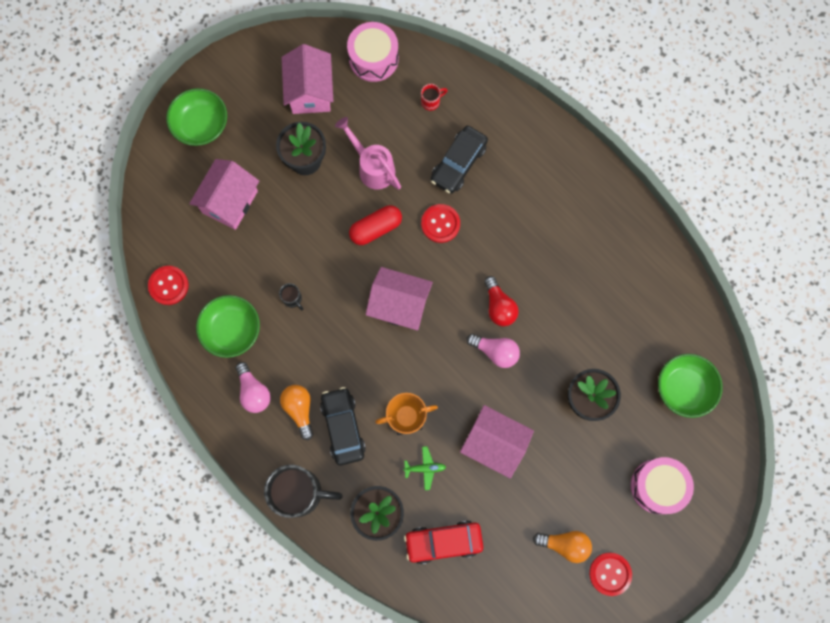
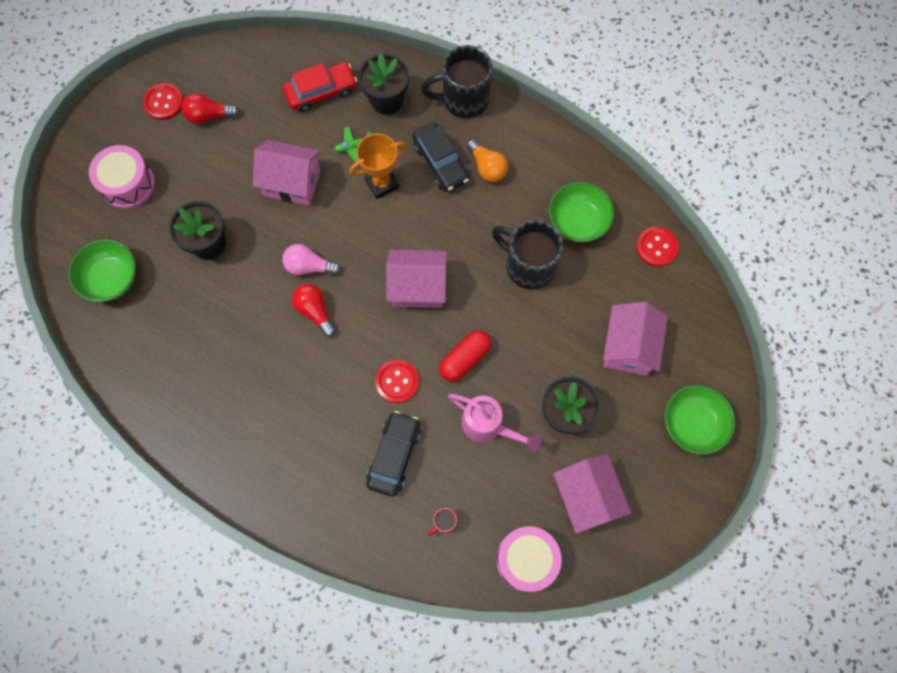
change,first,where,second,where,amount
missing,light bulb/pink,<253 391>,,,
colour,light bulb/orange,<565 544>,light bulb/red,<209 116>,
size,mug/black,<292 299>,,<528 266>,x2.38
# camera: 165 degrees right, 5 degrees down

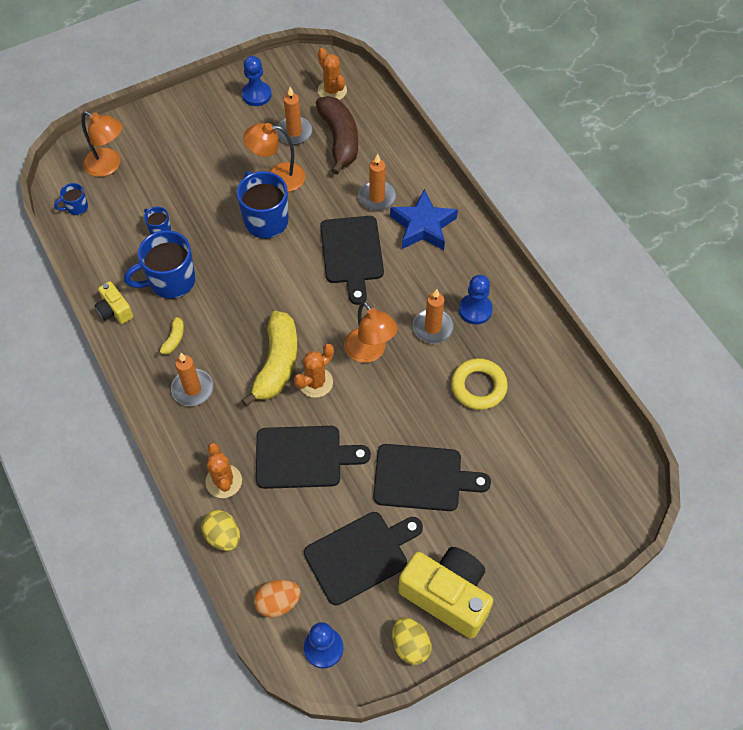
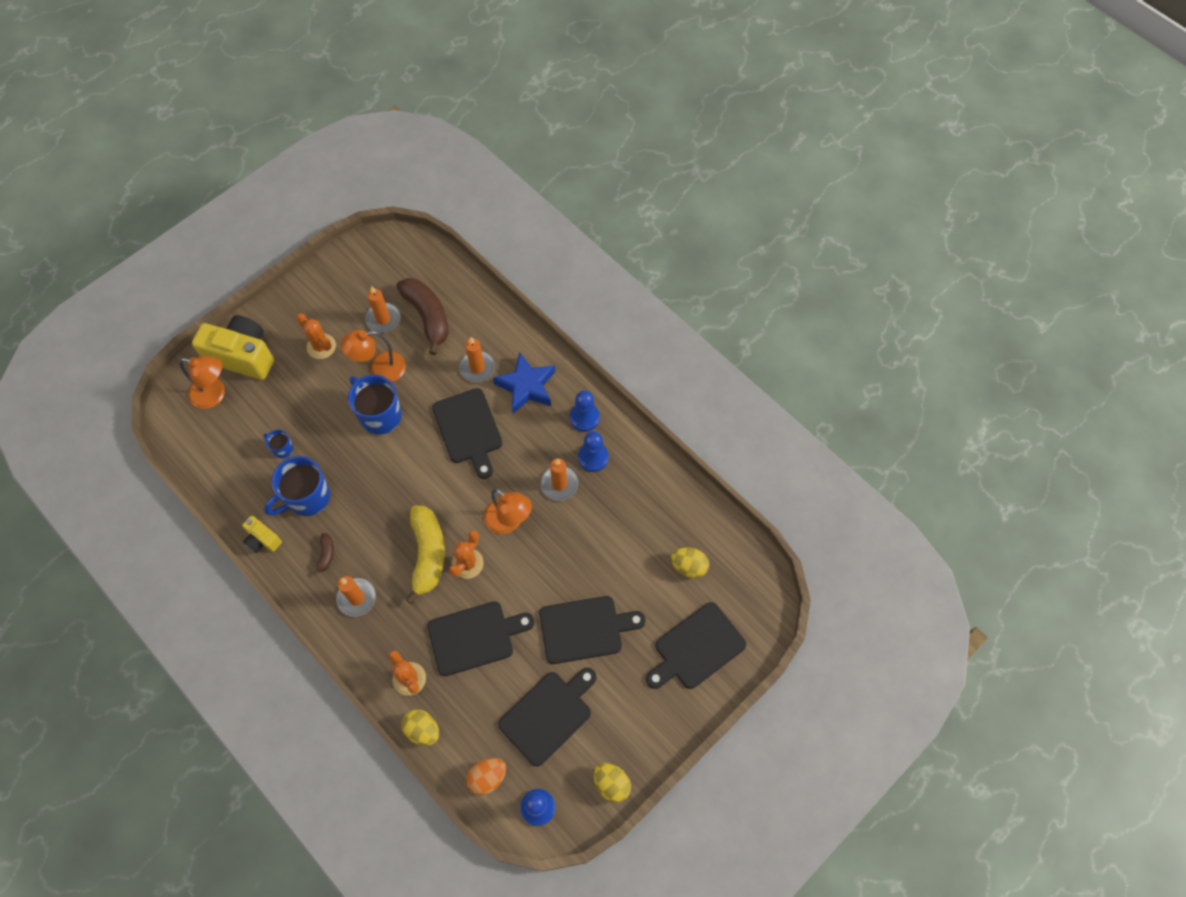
change,first,where,second,where,amount
missing,mug/blue,<76 207>,,,
missing,ring/yellow,<478 386>,,,
appeared,,,cutting board/black,<696 648>,
appeared,,,egg/yellow,<688 566>,
relocated,pawn/blue,<256 95>,,<584 418>,
relocated,cactus/orange,<332 90>,,<321 346>,
relocated,camera/yellow,<447 596>,,<242 356>,
colour,banana/yellow,<173 340>,banana/brown,<326 555>,
# camera: 15 degrees left, 5 degrees up

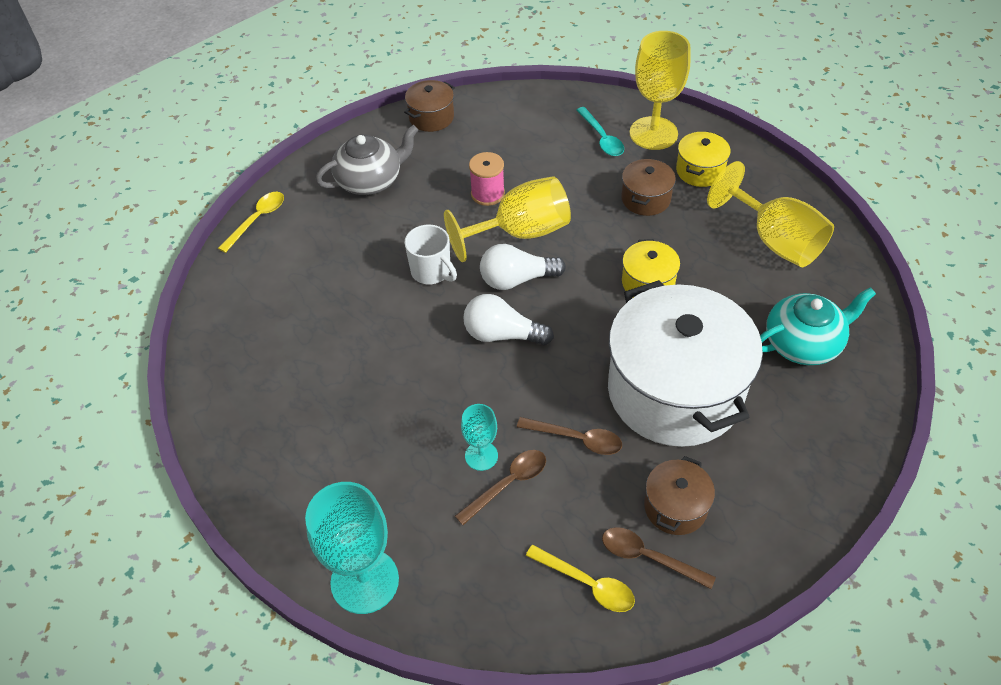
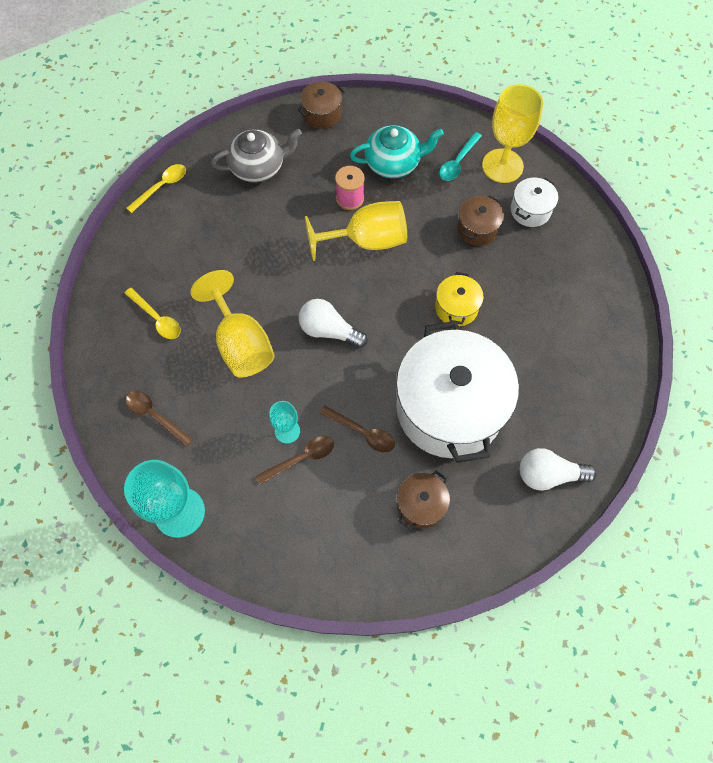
change,first,where,second,where,amount
missing,mug/white,<431 271>,,,
relocated,light bulb/white,<517 279>,,<548 475>,
relocated,spoon/yellow,<587 584>,,<157 318>,
relocated,spoon/brown,<648 557>,,<155 416>,
relocated,goblet/yellow,<774 240>,,<241 343>,
relocated,teapot/turquoise,<803 343>,,<393 163>,
colour,pot/yellow,<700 171>,pot/white,<530 210>,
spun,spoon/turquoise,<601 138>,,<458 162>,45 degrees clockwise
# camera: 10 degrees right, 15 degrees up

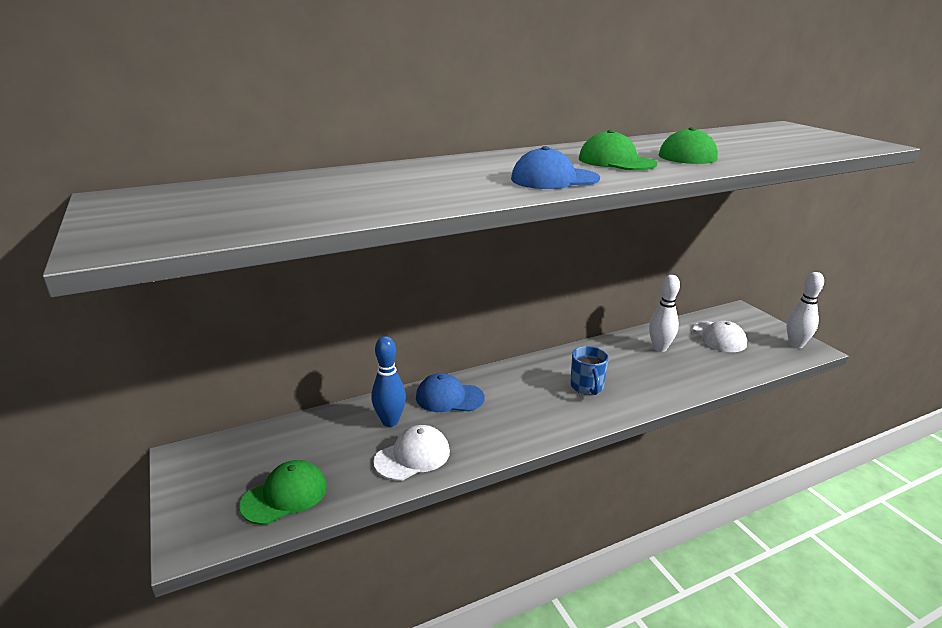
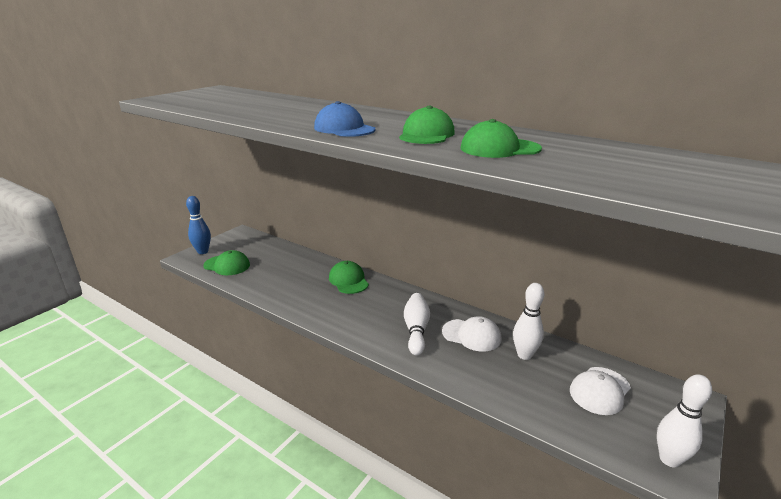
change,first,where,second,where,amount
relocated,bowling pin/blue,<390 421>,,<203 251>,
relocated,cap/white,<412 456>,,<471 335>,
exchanged,mug/blue,<587 387>,bowling pin/white,<416 330>,
colour,cap/blue,<449 397>,cap/green,<348 280>,
# camera: 60 degrees right, 0 degrees up

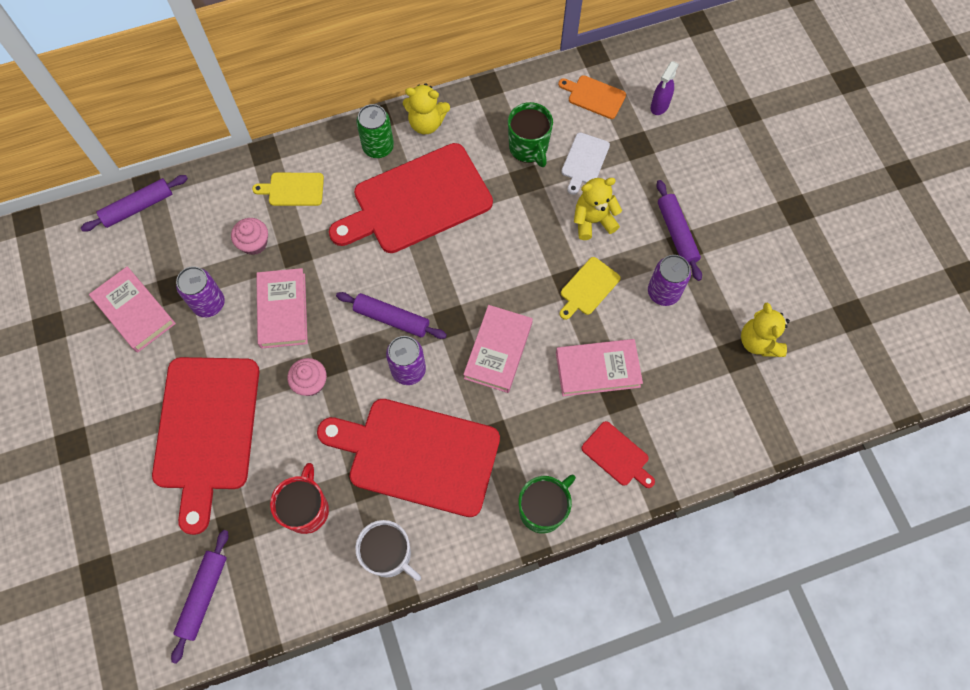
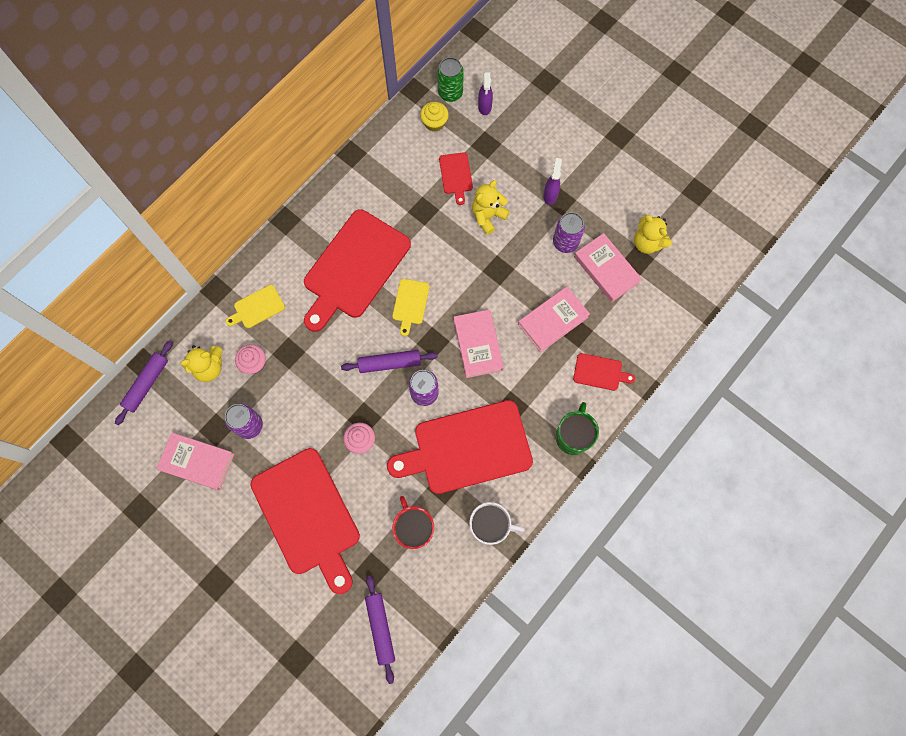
change,first,where,second,where,amount
missing,mug/green,<528 148>,,,
relocated,book/pink,<283 310>,,<606 269>,
relocated,can/green,<378 147>,,<450 93>,
relocated,teddy bear/yellow,<426 123>,,<209 367>,
relocated,cutting board/yellow,<588 288>,,<410 304>,
exchanged,cutting board/orange,<594 96>,cupcake/yellow,<434 123>,
exchanged,rolling pin/purple,<676 234>,spray bottle/purple,<550 195>,
colour,cutting board/white,<584 161>,cutting board/red,<456 175>,
# camera: 30 degrees left, 5 degrees up

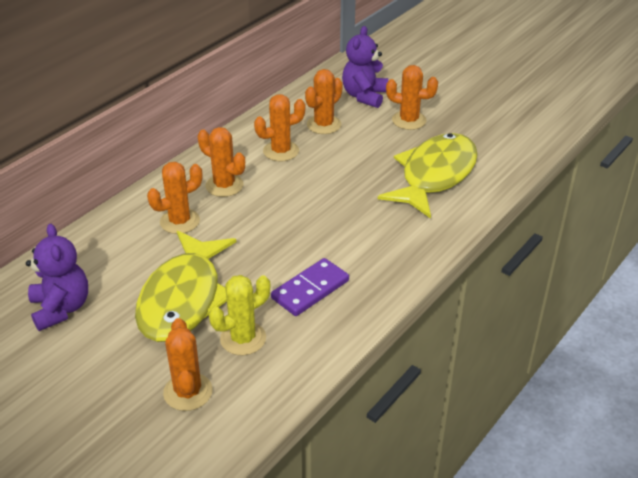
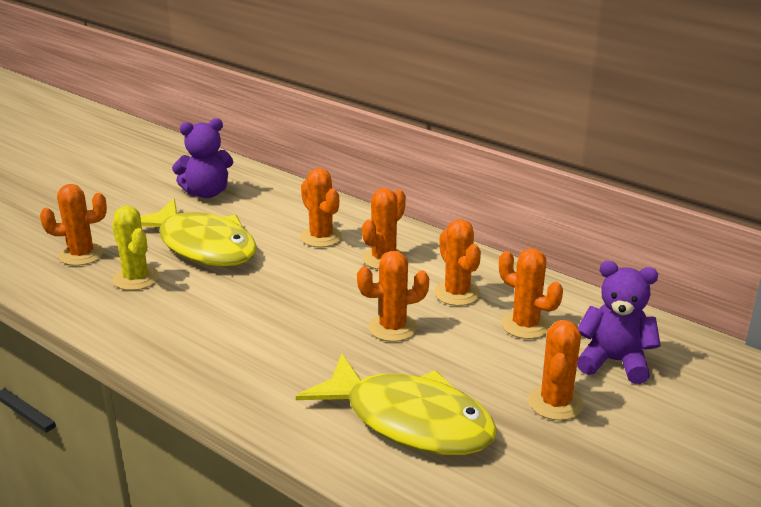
change,first,where,second,where,amount
missing,domino/purple,<310 290>,,,
appeared,,,cactus/orange,<393 327>,
spun,fish/yellow,<183 298>,,<203 246>,150 degrees counterclockwise
# camera: 90 degrees right, 10 degrees down

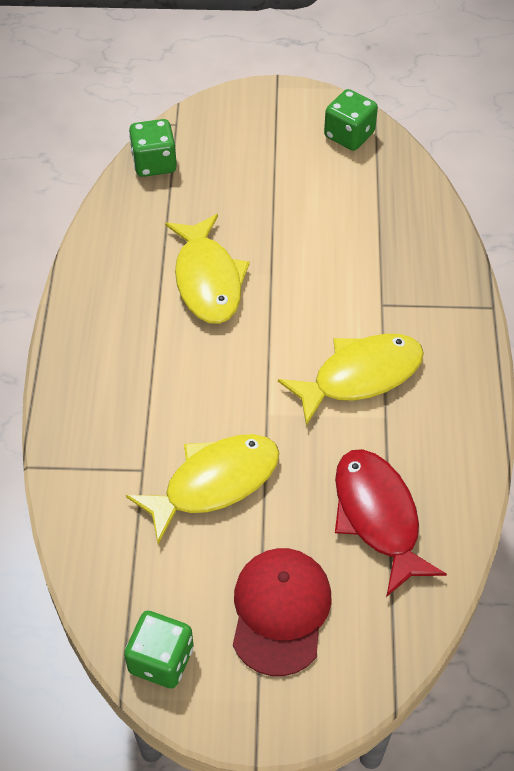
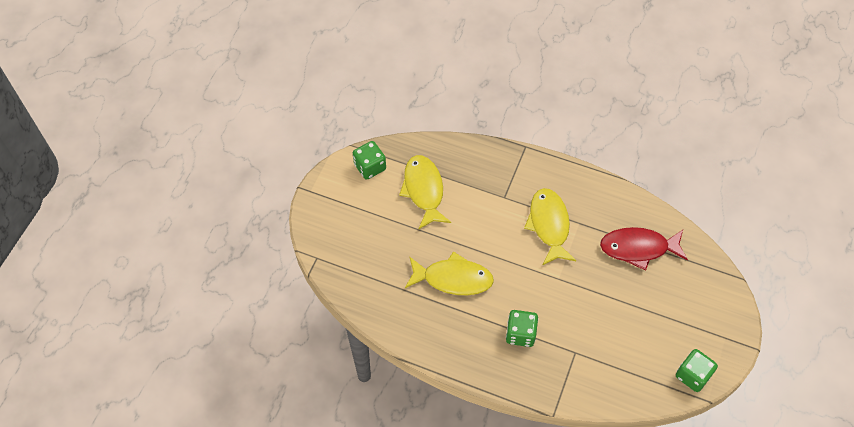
change,first,where,second,where,amount
missing,cap/red,<280 611>,,,
relocated,fish/yellow,<214 483>,,<424 190>,
relocated,dice/green,<154 163>,,<520 334>,
# camera: 70 degrees left, 5 degrees up

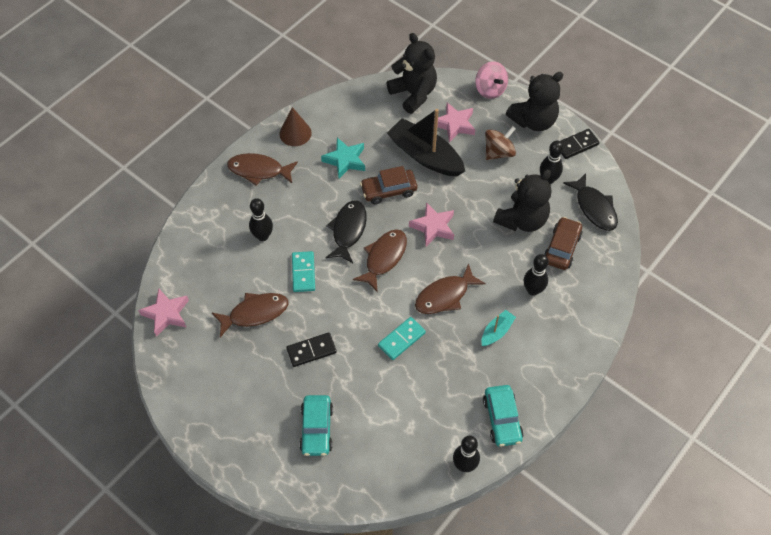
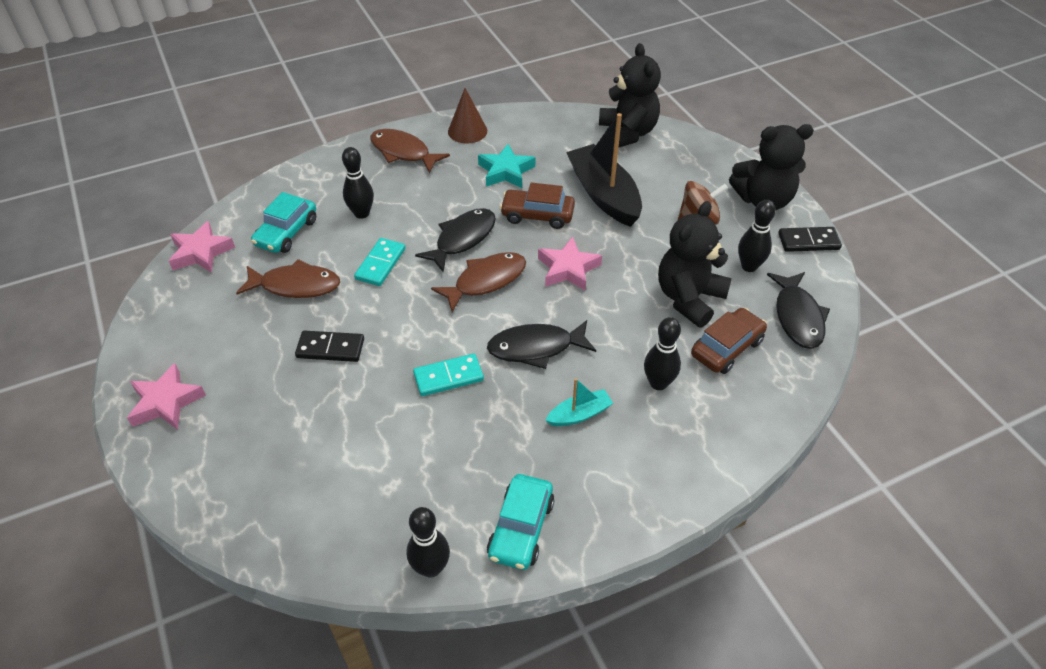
change,first,where,second,where,amount
missing,spinning top/pink,<490 89>,,,
relocated,car/turquoise,<317 429>,,<286 232>,
relocated,star/pink,<454 125>,,<166 402>,
colour,fish/brown,<445 296>,fish/black,<536 348>,
spun,teddy bear/black,<522 220>,,<689 298>,150 degrees clockwise
# camera: 25 degrees right, 10 degrees down

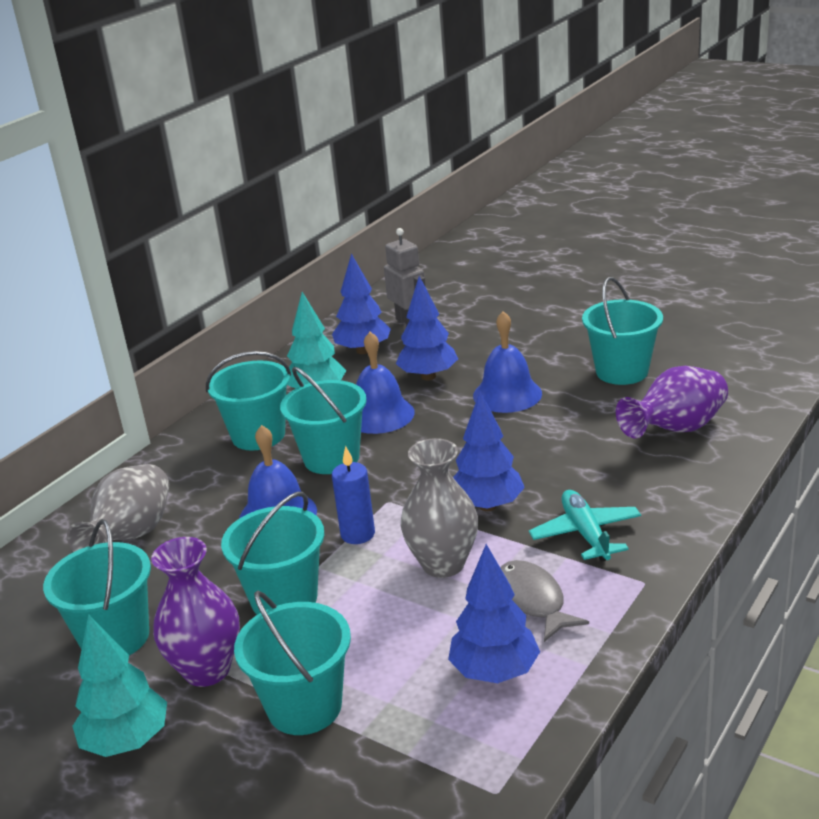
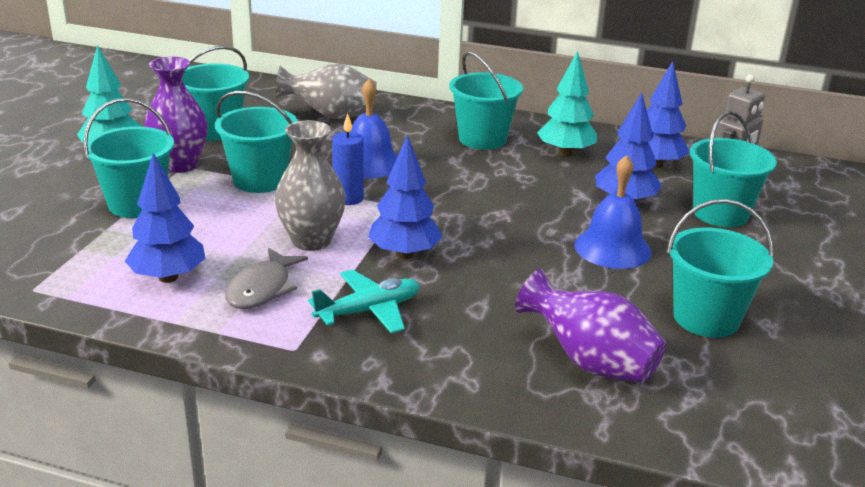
change,first,where,second,where,amount
missing,bell/blue,<379 415>,,,
relocated,bucket/turquoise,<331 458>,,<720 213>,
spun,fish/grey,<532 601>,,<262 288>,150 degrees clockwise
# camera: 70 degrees right, 0 degrees up

